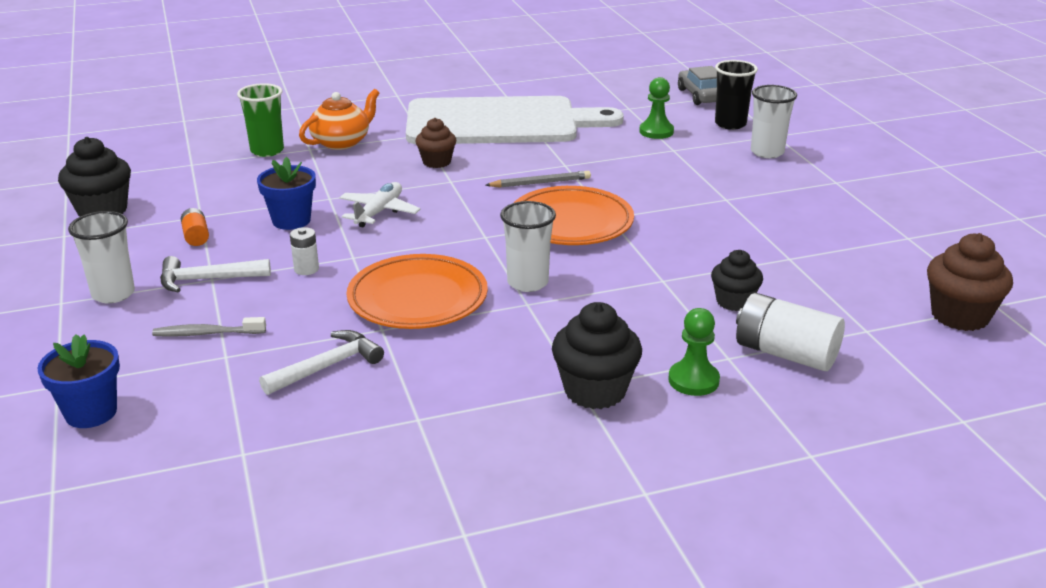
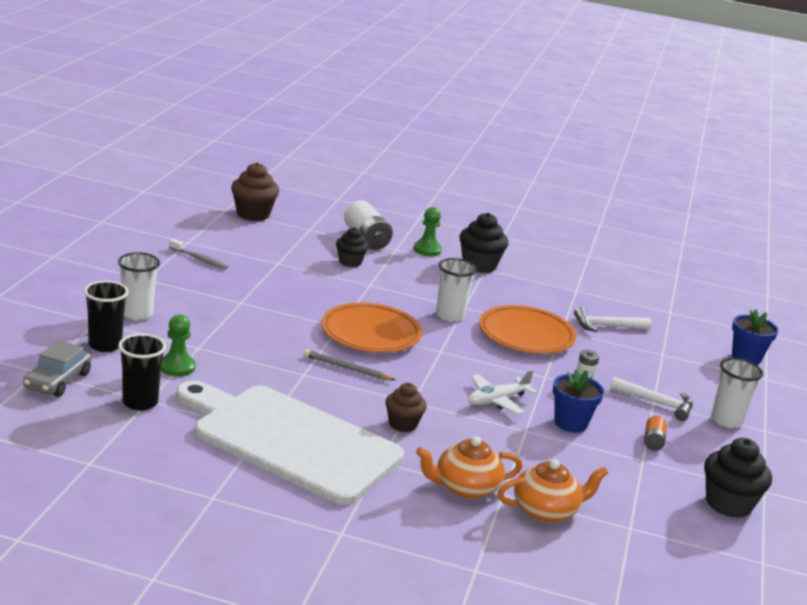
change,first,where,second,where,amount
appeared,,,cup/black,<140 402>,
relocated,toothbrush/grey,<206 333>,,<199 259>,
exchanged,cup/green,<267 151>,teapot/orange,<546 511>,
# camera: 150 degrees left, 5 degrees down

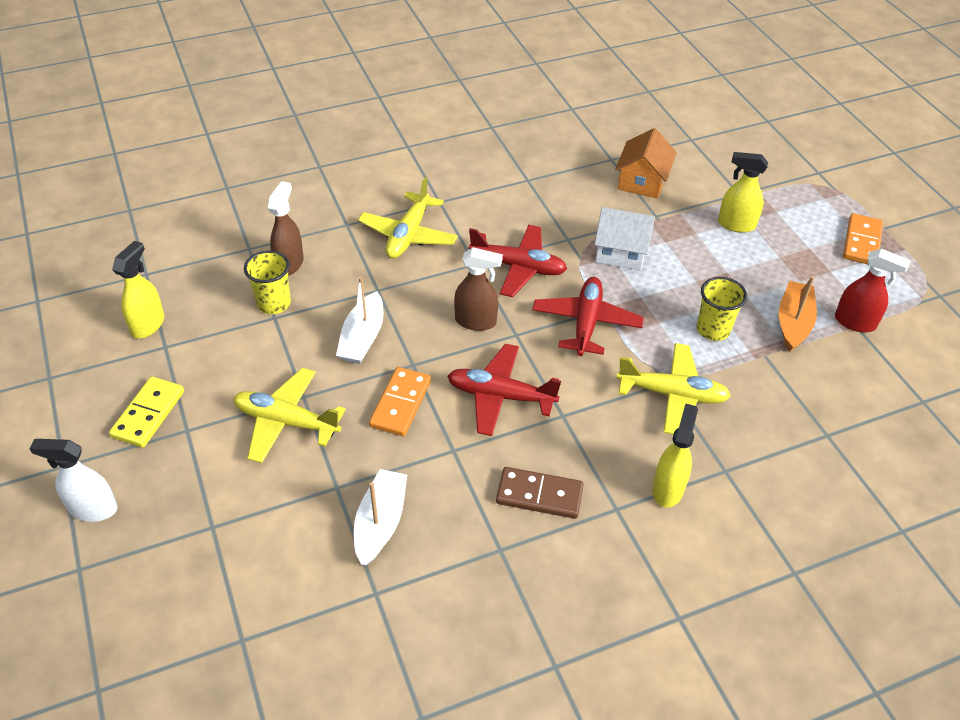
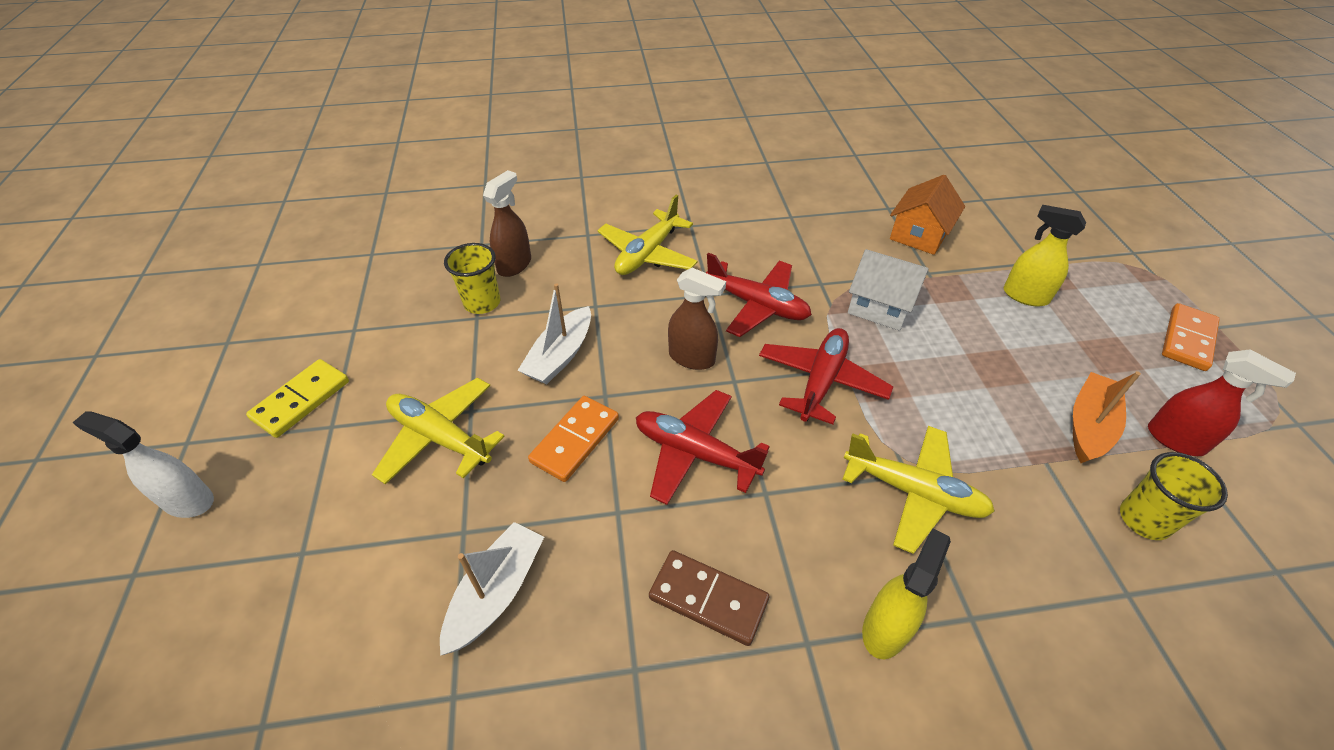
change,first,where,second,where,amount
missing,spray bottle/yellow,<148 325>,,,
relocated,cup/yellow,<713 330>,,<1144 519>,
# camera: 15 degrees right, 0 degrees up

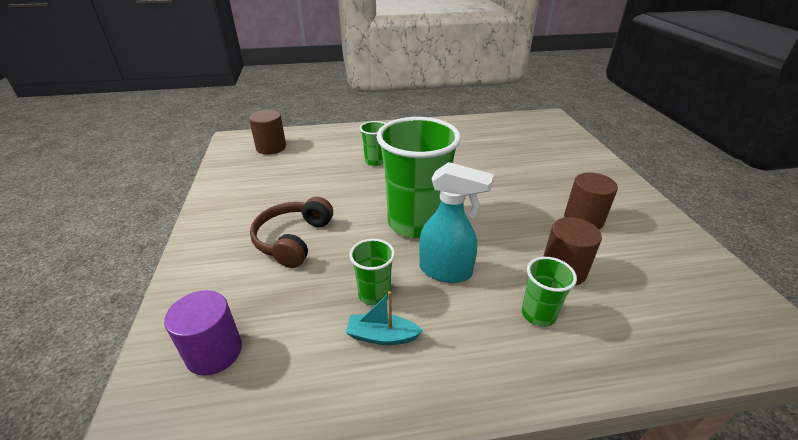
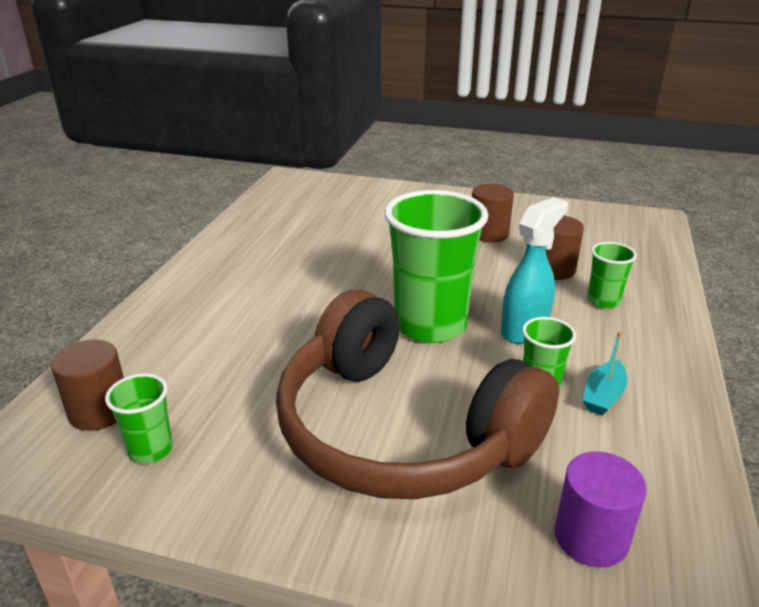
change,first,where,second,where,amount
relocated,cup/green,<375 161>,,<150 450>,
size,headphones/brown,<293 239>,,<400 431>,x2.07
# camera: 65 degrees left, 5 degrees down

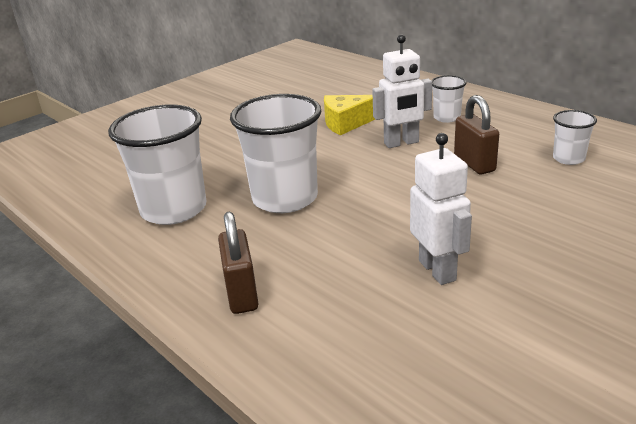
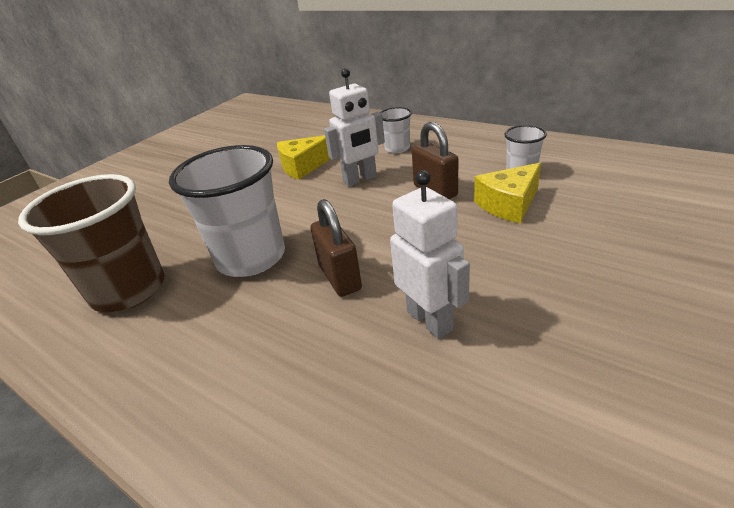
change,first,where,second,where,amount
appeared,,,cheese/yellow,<509 204>,
relocated,padlock/brown,<242 294>,,<340 277>,
colour,cup/white,<174 209>,cup/brown,<129 290>,
# camera: 10 degrees left, 5 degrees up

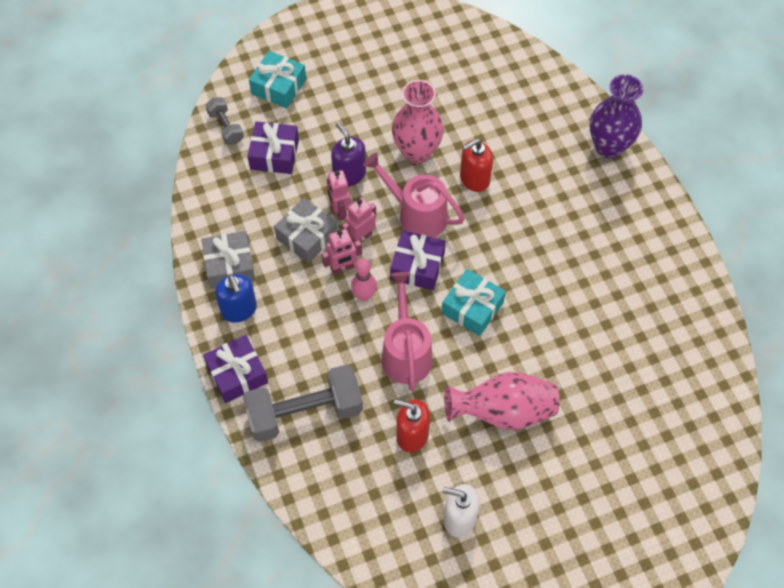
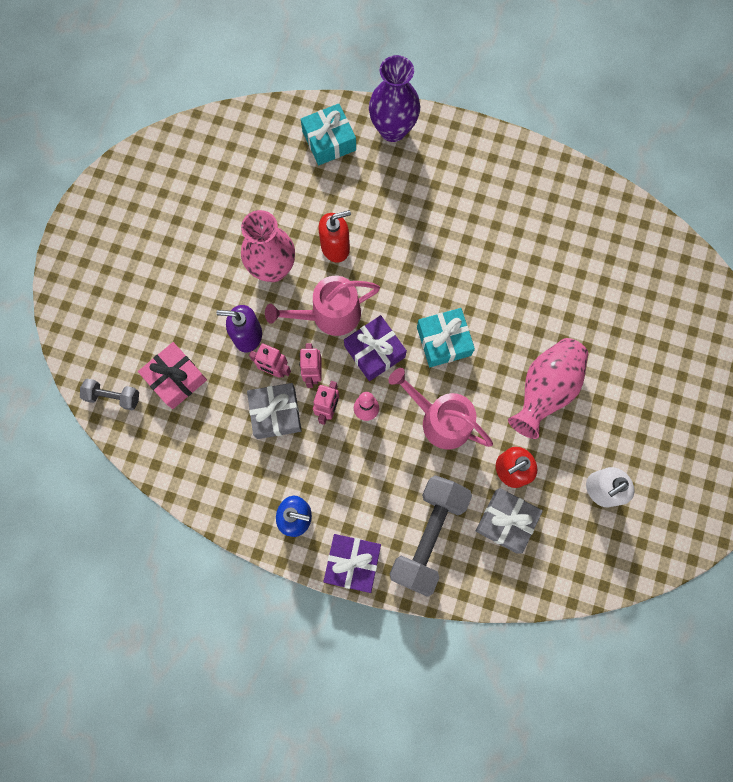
change,first,where,second,where,amount
relocated,gift/grey,<230 265>,,<506 521>,
relocated,gift/turquoise,<278 86>,,<329 141>,
colour,gift/purple,<274 154>,gift/pink,<176 378>,
spun,soap dispenser/red,<474 179>,,<335 247>,120 degrees counterclockwise
# camera: 50 degrees left, 15 degrees up

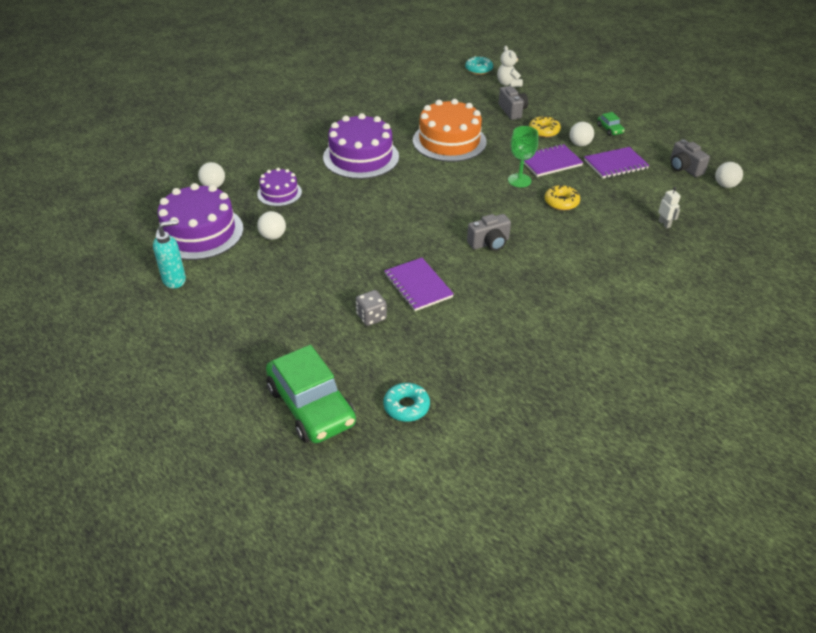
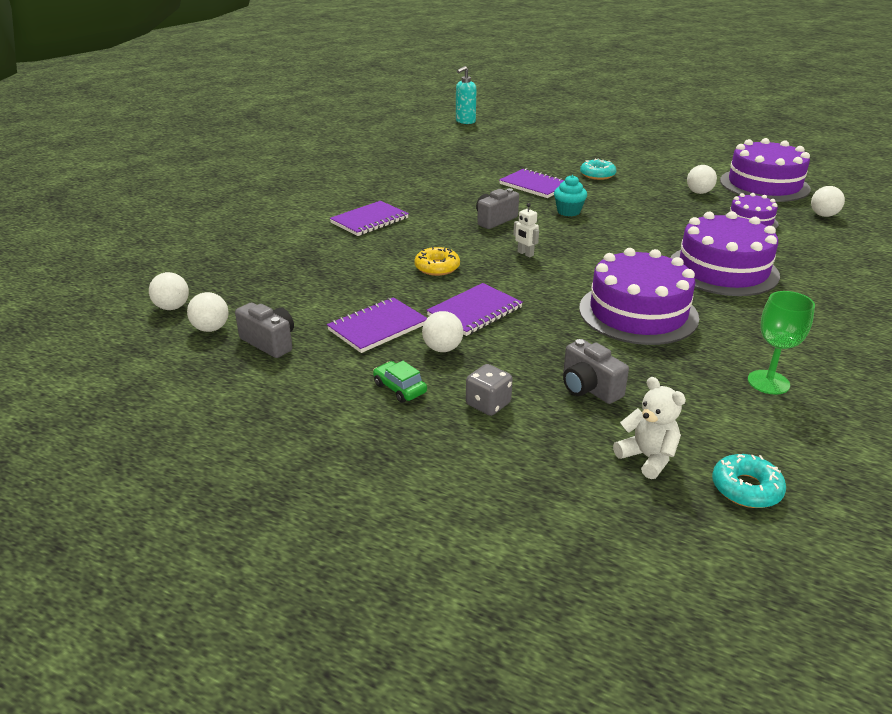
change,first,where,second,where,amount
missing,car/green,<311 406>,,,
missing,donut/yellow,<544 131>,,,
appeared,,,ball/white,<172 307>,
appeared,,,notebook/purple,<369 220>,
appeared,,,cupcake/turquoise,<568 211>,
relocated,soap dispenser/turquoise,<175 280>,,<465 121>,
relocated,dice/grey,<371 317>,,<488 404>,
relocated,donut/turquoise,<406 406>,,<597 175>,
relocated,goblet/green,<519 180>,,<768 382>,
relocated,robot/white,<664 224>,,<525 254>,
colour,cake/orange,<449 141>,cake/purple,<638 313>,
# camera: 160 degrees right, 10 degrees down

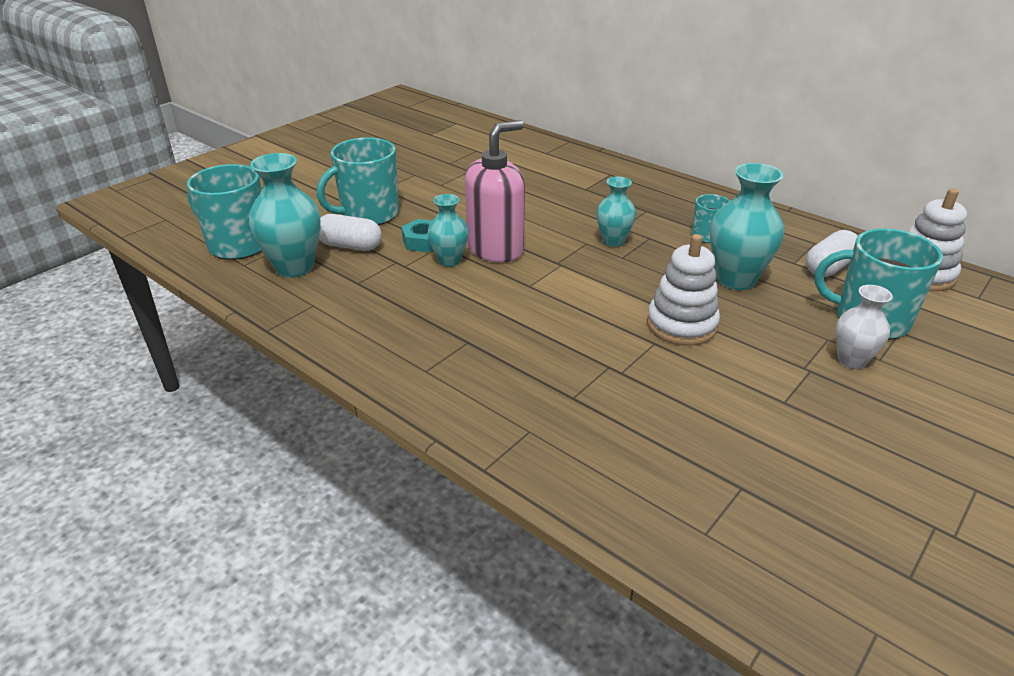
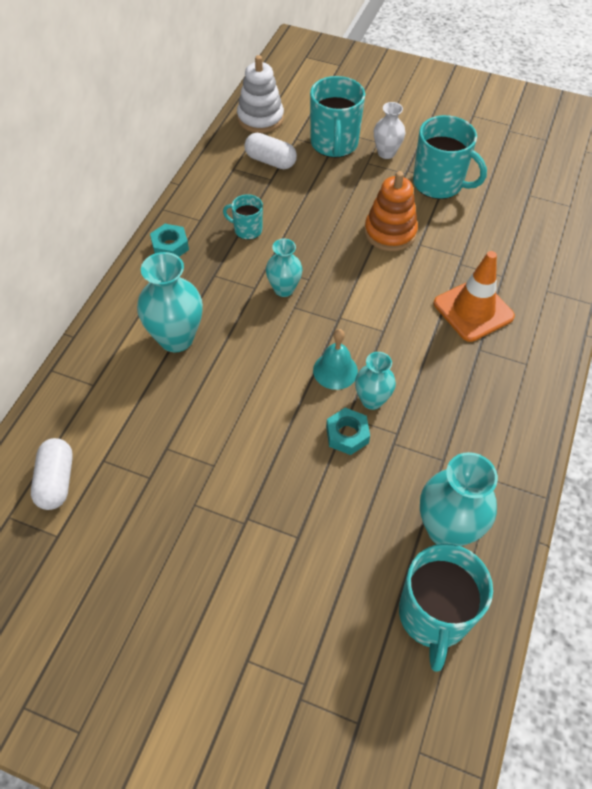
change,first,where,second,where,amount
appeared,,,nut/turquoise,<170 246>,
appeared,,,traffic cone/orange,<473 310>,
relocated,mug/turquoise,<369 214>,,<439 183>,
relocated,capsule/white,<350 246>,,<56 481>,
relocated,vase/turquoise,<735 279>,,<176 338>,
exchanged,soap dispenser/pink,<495 249>,bell/turquoise,<335 370>,
colour,stacking toy/white,<681 325>,stacking toy/orange,<390 232>,
# camera: 110 degrees left, 20 degrees up

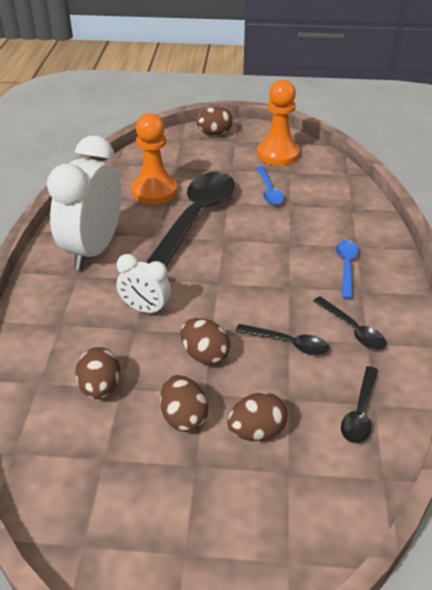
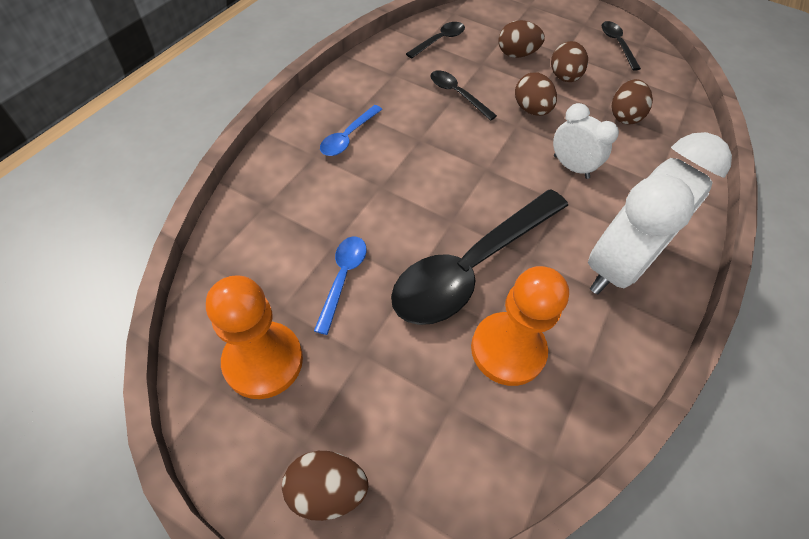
change,first,where,second,where,amount
relocated,spoon/black,<353 330>,,<617 44>,
# camera: 160 degrees left, 15 degrees up

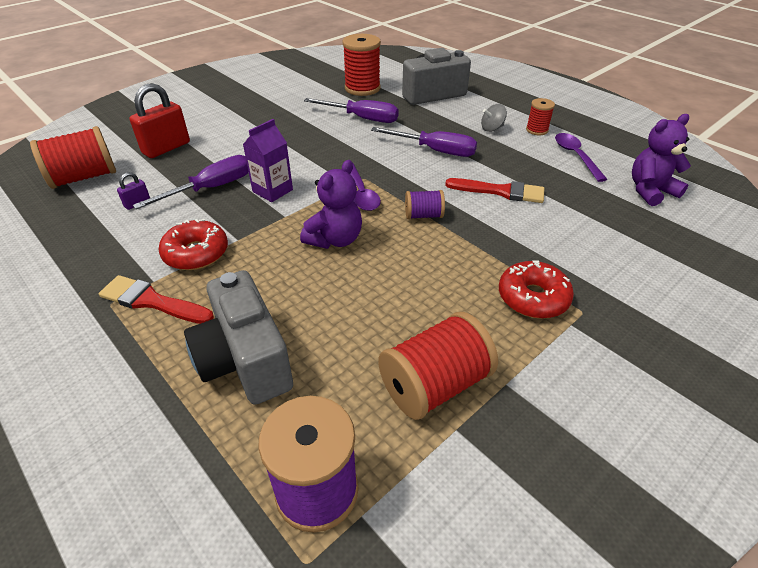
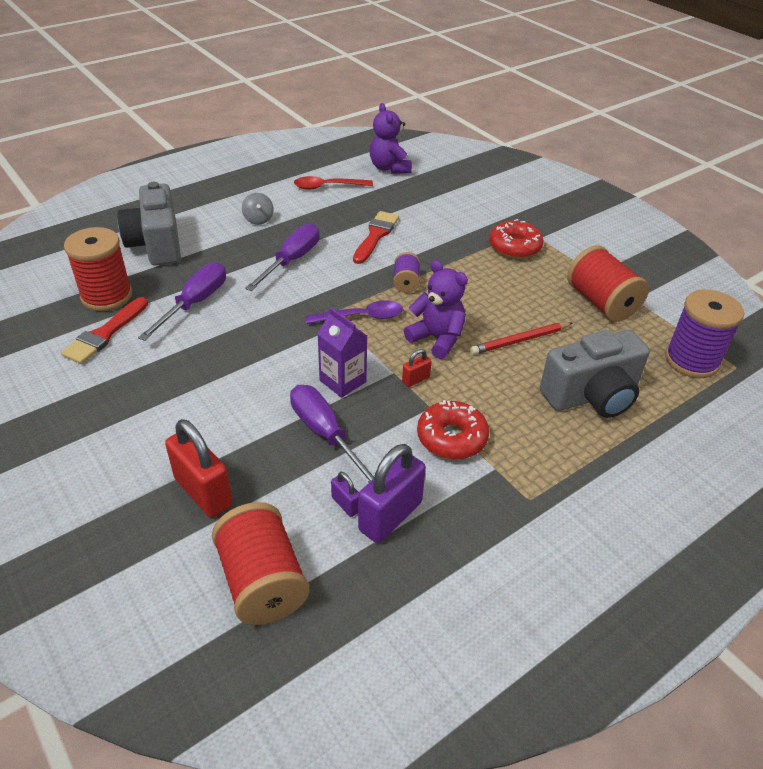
change,first,where,second,where,amount
missing,spool/red,<537 130>,,,
appeared,,,padlock/purple,<390 516>,
appeared,,,padlock/red,<416 379>,
appeared,,,pencil/red,<519 340>,
relocated,brush/red,<152 301>,,<105 334>,
colour,spoon/purple,<575 156>,spoon/red,<327 187>,
# camera: 85 degrees left, 0 degrees up

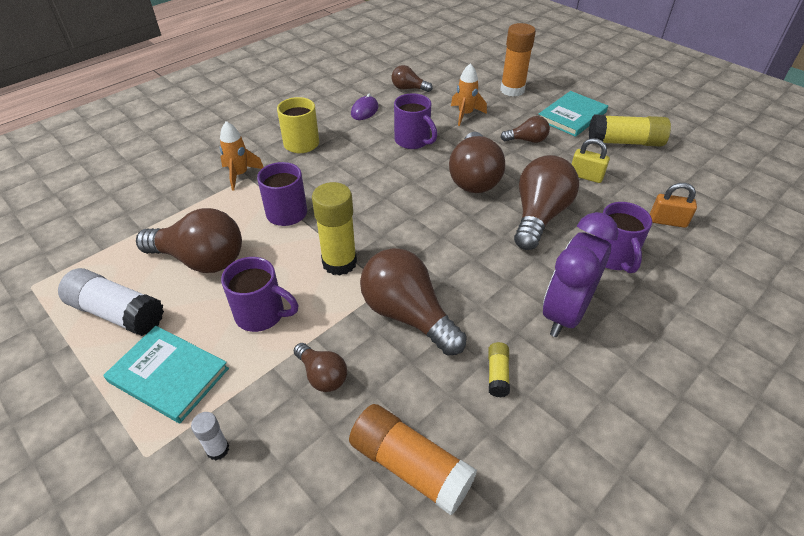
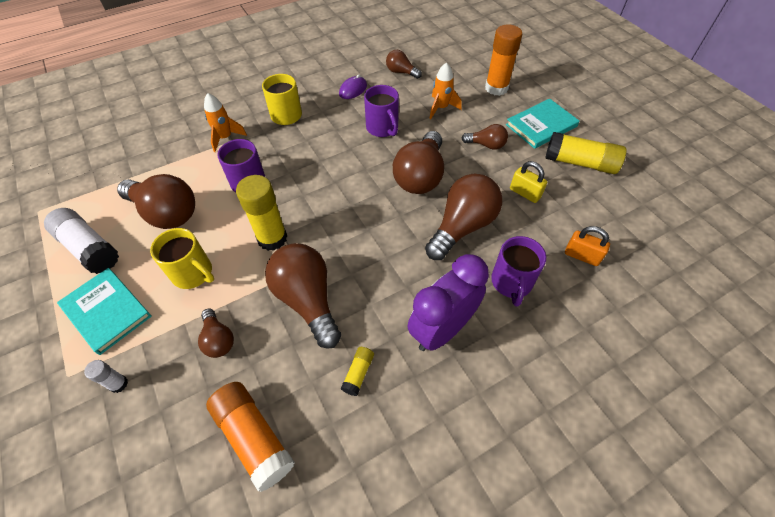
change,first,where,second,where,amount
colour,mug/purple,<261 314>,mug/yellow,<193 273>,
# camera: 15 degrees right, 10 degrees up

